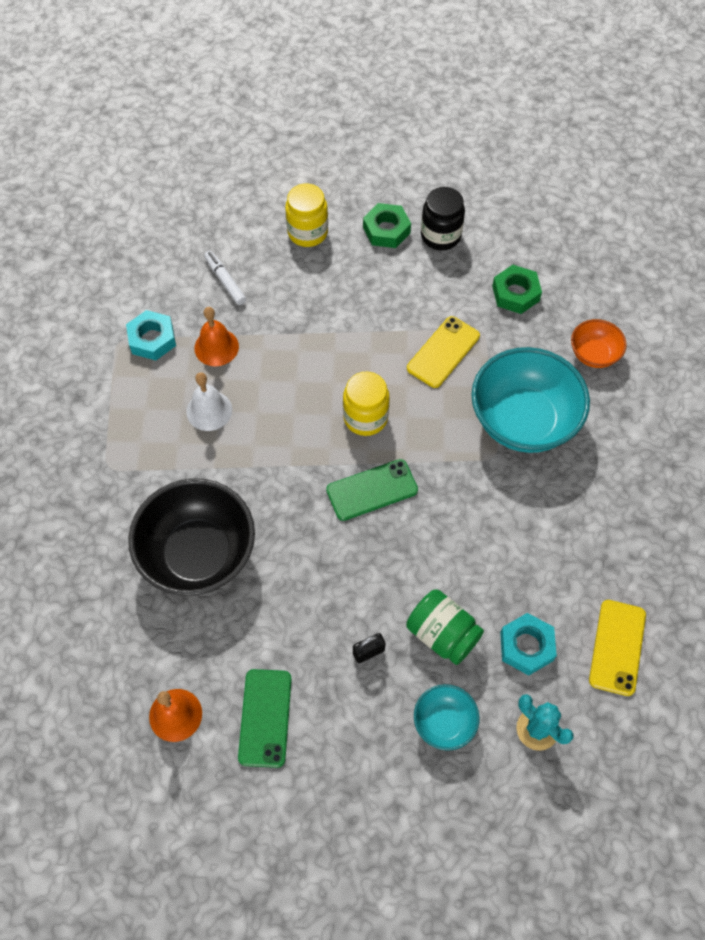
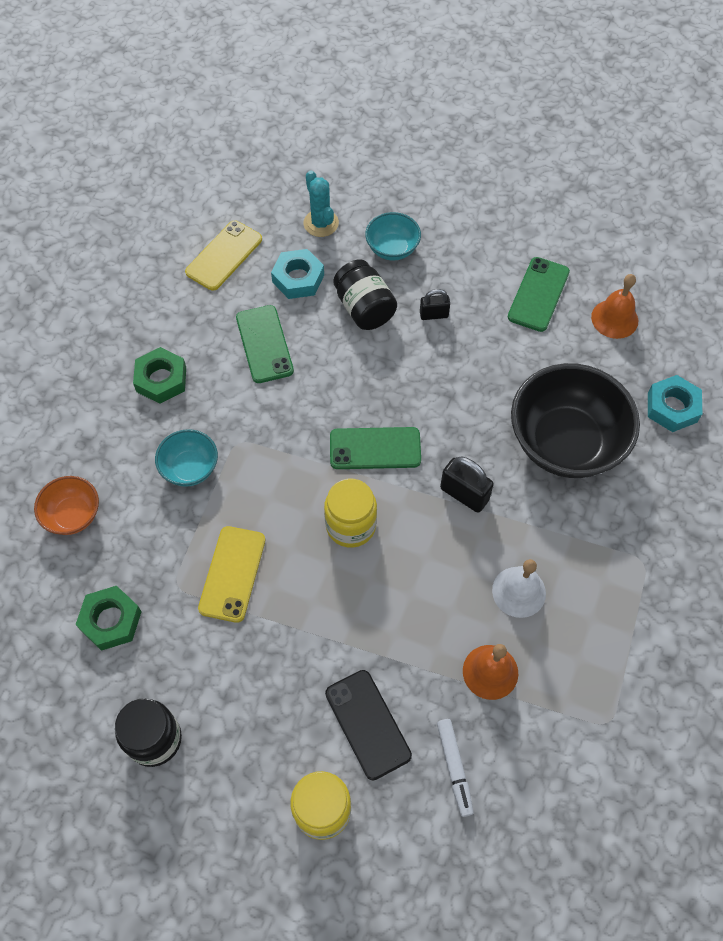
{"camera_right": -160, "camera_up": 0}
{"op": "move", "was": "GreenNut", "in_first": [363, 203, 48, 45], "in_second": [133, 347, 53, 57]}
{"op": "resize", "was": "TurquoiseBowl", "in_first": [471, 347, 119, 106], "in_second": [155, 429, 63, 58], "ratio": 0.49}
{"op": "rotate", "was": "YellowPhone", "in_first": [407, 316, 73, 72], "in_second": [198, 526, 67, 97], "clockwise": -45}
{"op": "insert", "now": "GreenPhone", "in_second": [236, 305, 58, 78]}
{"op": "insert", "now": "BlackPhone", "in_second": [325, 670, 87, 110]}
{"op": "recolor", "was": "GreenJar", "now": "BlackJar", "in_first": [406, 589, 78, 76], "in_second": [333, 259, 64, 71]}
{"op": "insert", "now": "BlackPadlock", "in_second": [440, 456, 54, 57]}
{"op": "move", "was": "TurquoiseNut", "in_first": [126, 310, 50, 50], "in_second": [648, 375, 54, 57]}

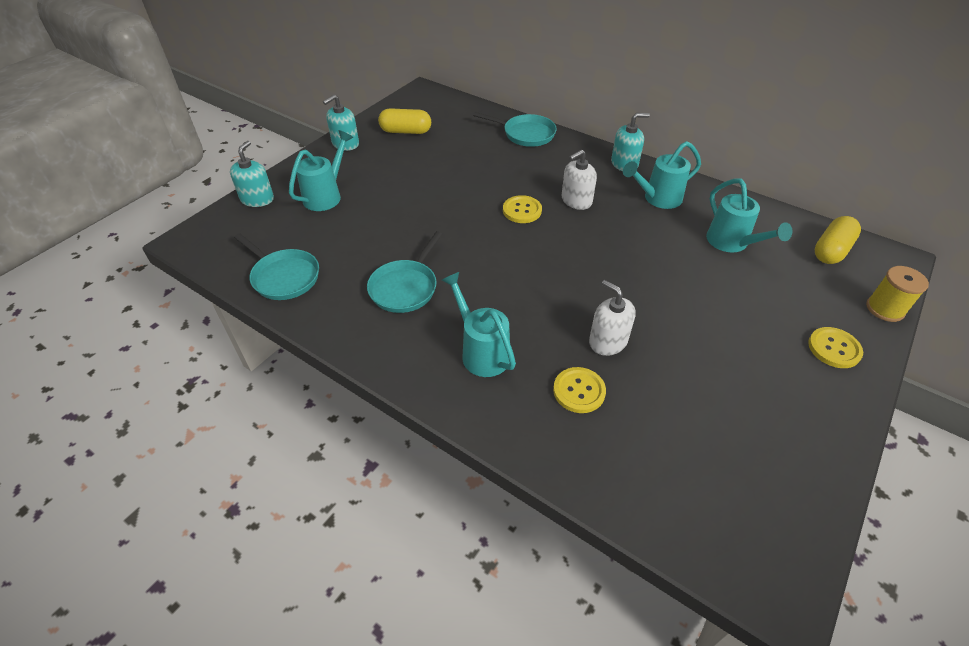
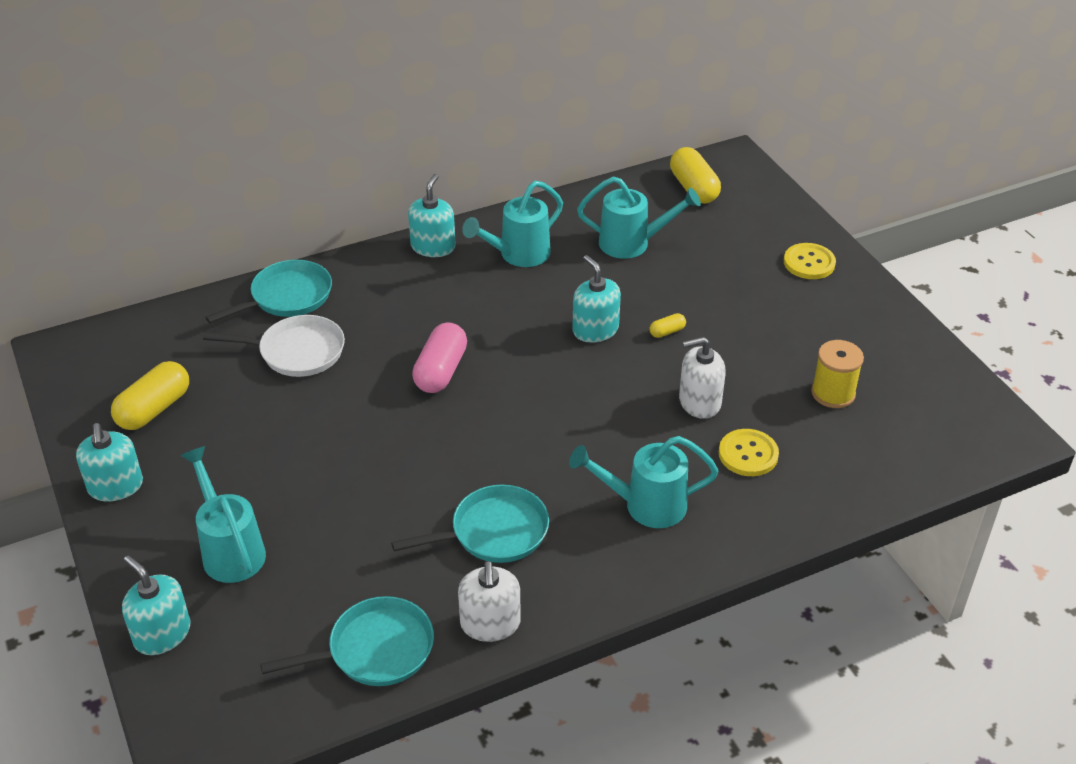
{"camera_right": -60, "camera_up": -5}
{"op": "insert", "now": "WhitePan", "in_second": [203, 315, 142, 62]}
{"op": "rotate", "was": "TurquoisePan", "in_first": [367, 231, 75, 82], "in_second": [391, 485, 158, 78], "clockwise": -75}
{"op": "replace", "was": "YellowButton", "now": "PinkCapsule", "in_first": [503, 195, 39, 28], "in_second": [412, 322, 55, 71]}
{"op": "move", "was": "WhiteSoapDispenser", "in_first": [562, 149, 35, 61], "in_second": [458, 561, 63, 81]}
{"op": "rotate", "was": "TurquoiseWateringCan", "in_first": [623, 141, 78, 68], "in_second": [462, 181, 101, 86], "clockwise": 45}
{"op": "insert", "now": "TurquoiseSoapDispenser", "in_second": [572, 255, 49, 88]}
{"op": "insert", "now": "YellowCapsule", "in_second": [649, 313, 37, 25]}
{"op": "move", "was": "YellowSpool", "in_first": [866, 266, 63, 56], "in_second": [811, 340, 53, 68]}

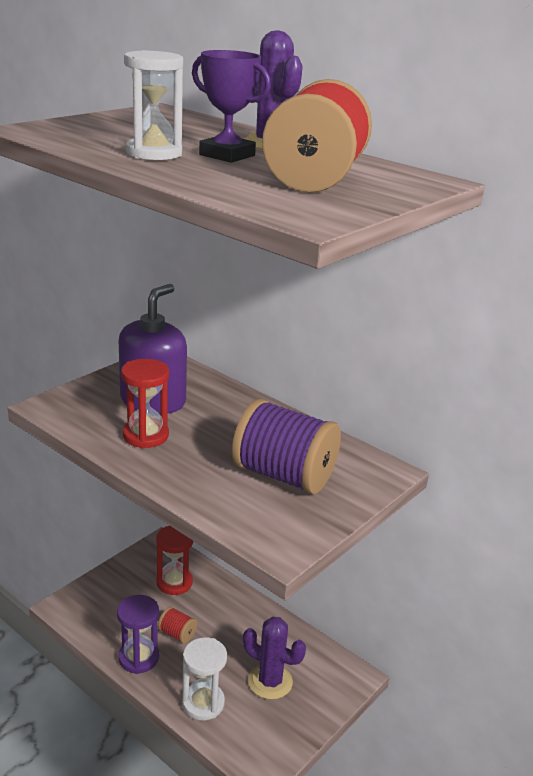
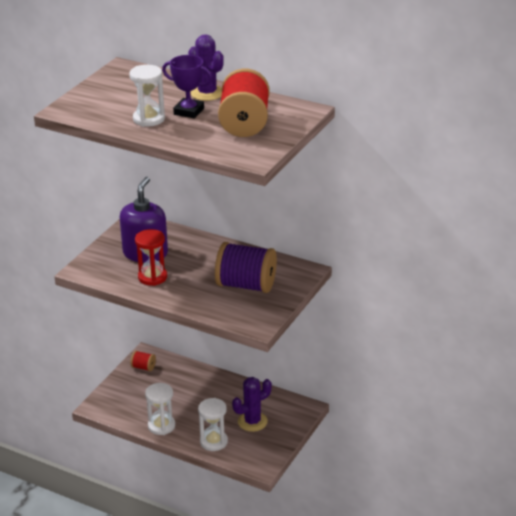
{"camera_right": -10, "camera_up": 5}
{"op": "move", "was": "RedSpool", "in_first": [158, 607, 39, 37], "in_second": [131, 351, 25, 20]}
{"op": "recolor", "was": "PurpleHourglass", "now": "WhiteHourglass", "in_first": [117, 595, 42, 79], "in_second": [145, 383, 30, 52]}
{"op": "rotate", "was": "PurpleCactus", "in_first": [243, 617, 63, 83], "in_second": [232, 377, 40, 55], "clockwise": -45}
{"op": "delete", "was": "RedHourglass", "in_first": [156, 526, 38, 69]}

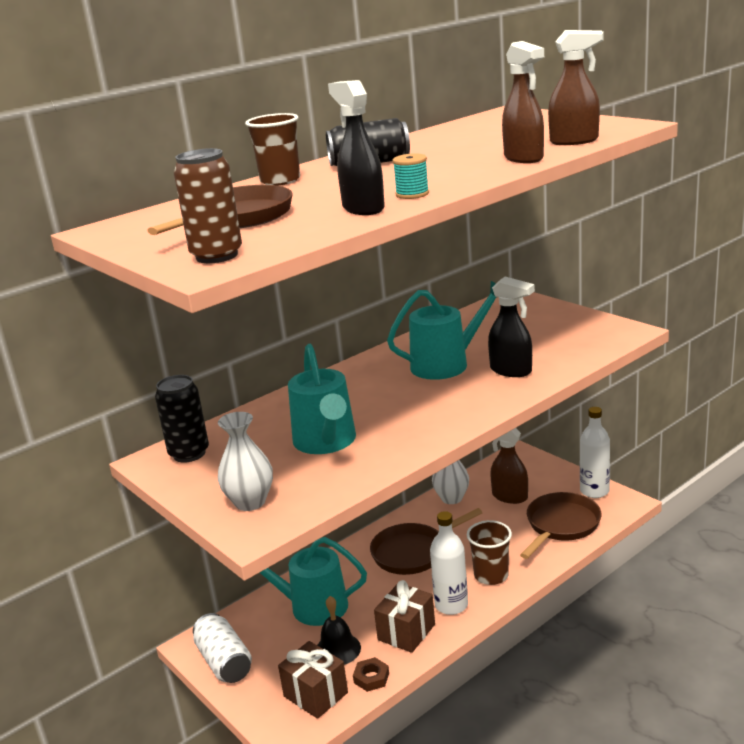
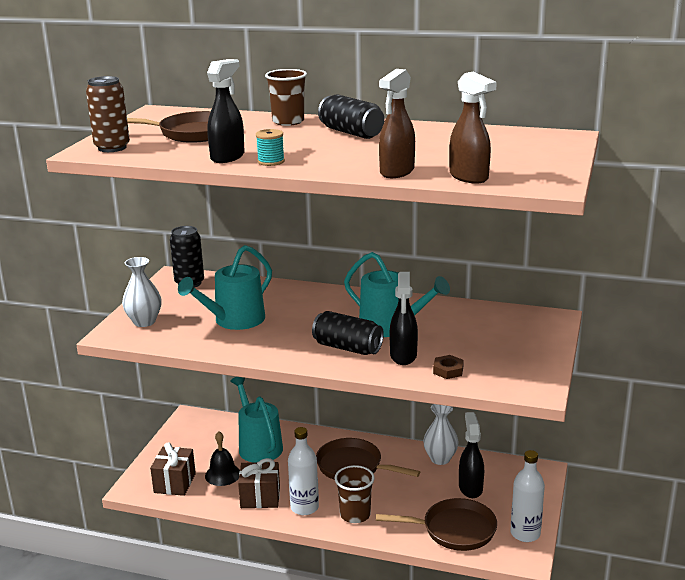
{"camera_right": 55, "camera_up": 0}
{"op": "insert", "now": "BlackCan", "in_second": [312, 311, 72, 44]}
{"op": "move", "was": "BrownNut", "in_first": [353, 657, 36, 35], "in_second": [433, 355, 31, 24]}
{"op": "recolor", "was": "BrownSprayBottle", "now": "BlackSprayBottle", "in_first": [490, 428, 38, 76], "in_second": [459, 412, 25, 86]}
{"op": "delete", "was": "WhiteCan", "in_first": [193, 613, 59, 70]}

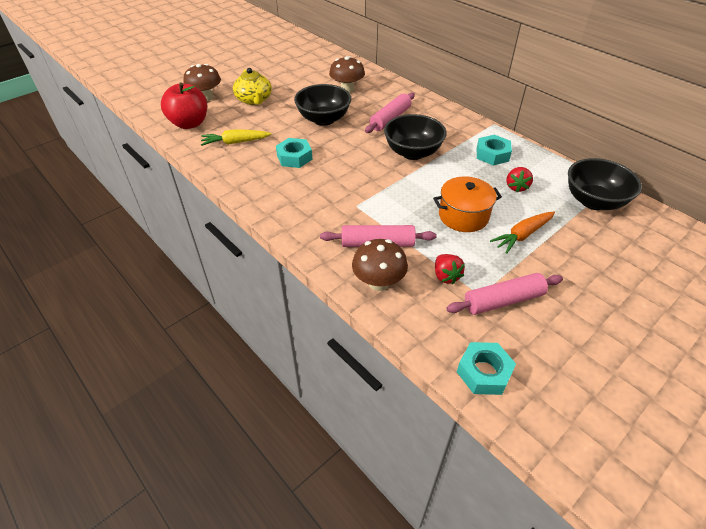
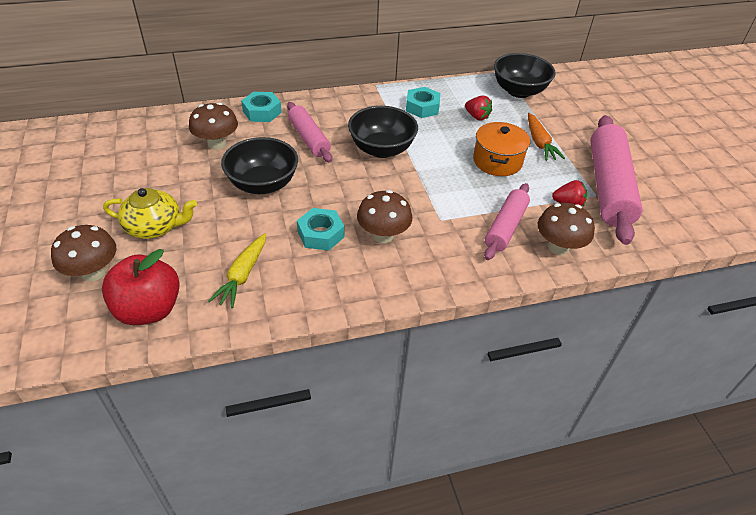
{"camera_right": -65, "camera_up": 0}
{"op": "move", "was": "TurquoiseNut", "in_first": [457, 342, 59, 53], "in_second": [241, 92, 41, 30]}
{"op": "insert", "now": "BrownMushroom", "in_second": [357, 190, 56, 53]}
{"op": "resize", "was": "PinkRollingPin", "in_first": [446, 273, 117, 42], "in_second": [590, 115, 52, 130], "ratio": 1.73}

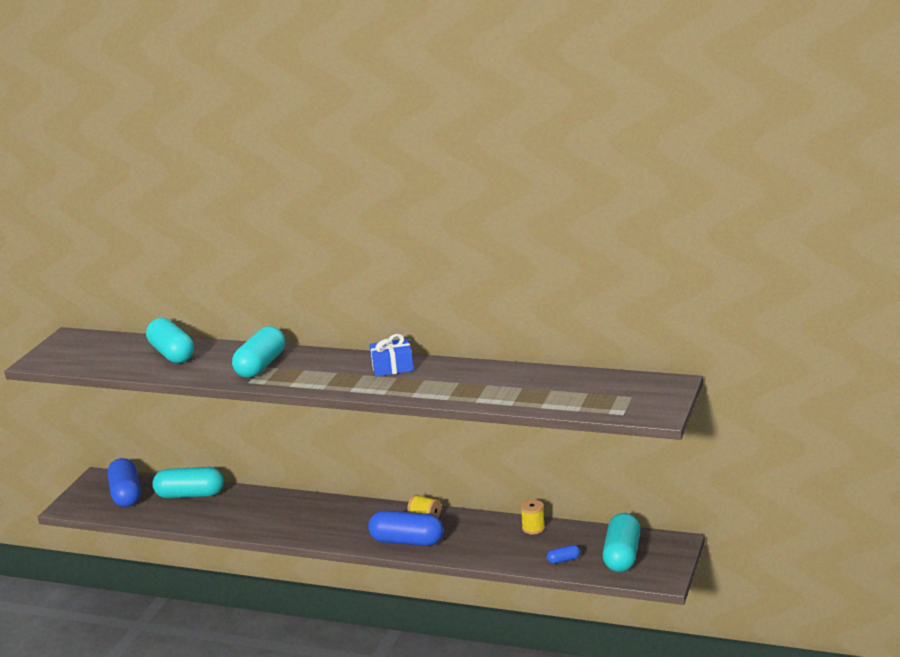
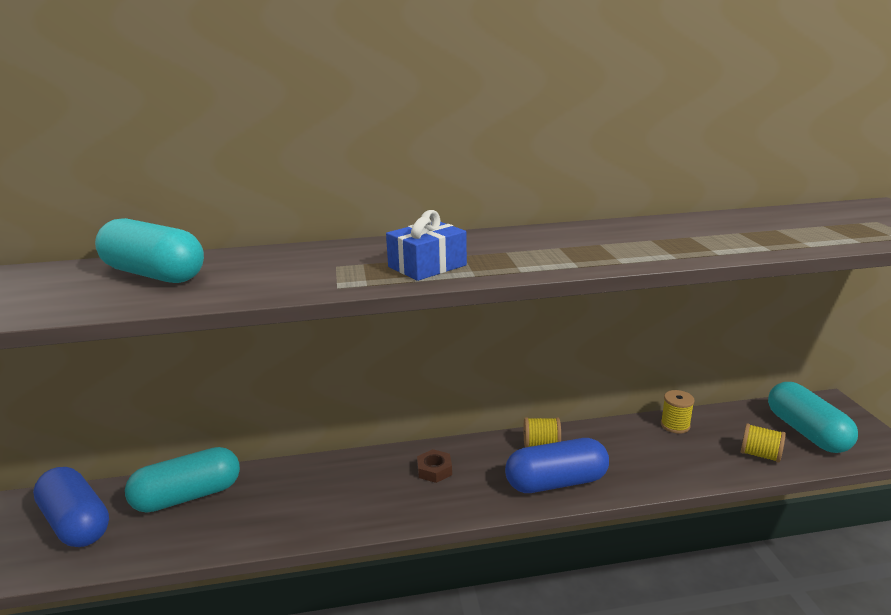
{"camera_right": -30, "camera_up": 0}
{"op": "move", "was": "BlueGift", "in_first": [369, 334, 45, 43], "in_second": [386, 210, 81, 71]}
{"op": "insert", "now": "BrownNut", "in_second": [417, 449, 35, 34]}
{"op": "replace", "was": "BlueCapsule", "now": "YellowSpool", "in_first": [547, 545, 33, 19], "in_second": [741, 423, 45, 40]}
{"op": "delete", "was": "TurquoiseCapsule", "in_first": [232, 326, 53, 52]}

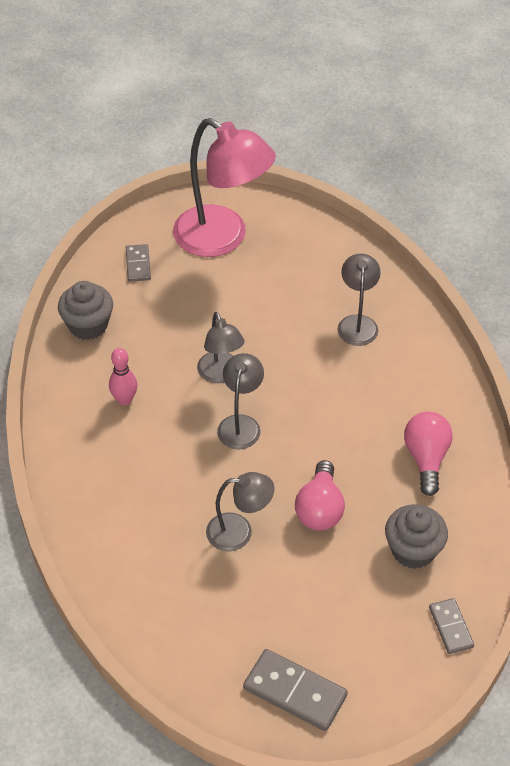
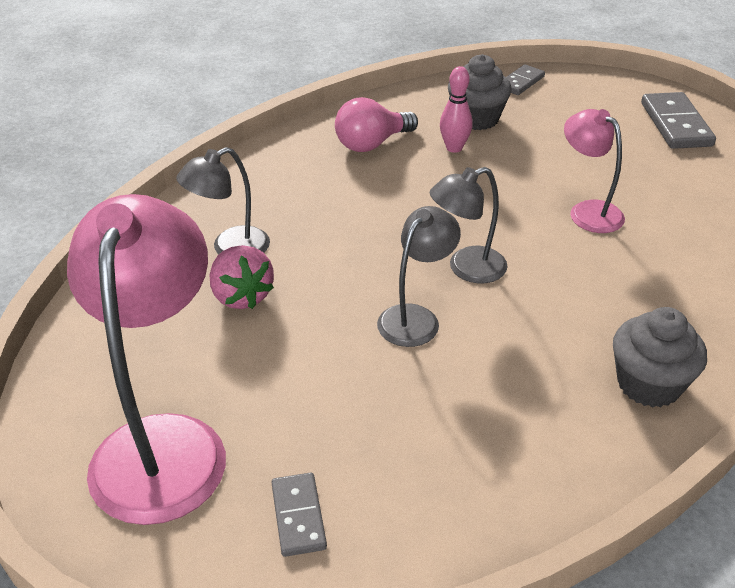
{"camera_right": -125, "camera_up": -10}
{"op": "insert", "now": "PinkStrawberry", "in_second": [210, 245, 64, 64]}
{"op": "rotate", "was": "GreyDomino", "in_first": [126, 244, 25, 38], "in_second": [271, 473, 56, 84], "clockwise": -60}
{"op": "move", "was": "PinkBowlingPin", "in_first": [109, 348, 28, 58], "in_second": [440, 66, 32, 87]}
{"op": "recolor", "was": "GreyLamp", "now": "PinkLamp", "in_first": [206, 472, 68, 80], "in_second": [564, 109, 61, 124]}
{"op": "move", "was": "GreyCupcake", "in_first": [58, 281, 55, 59], "in_second": [613, 307, 94, 100]}
{"op": "delete", "was": "PinkLightBulb", "in_first": [295, 460, 50, 71]}

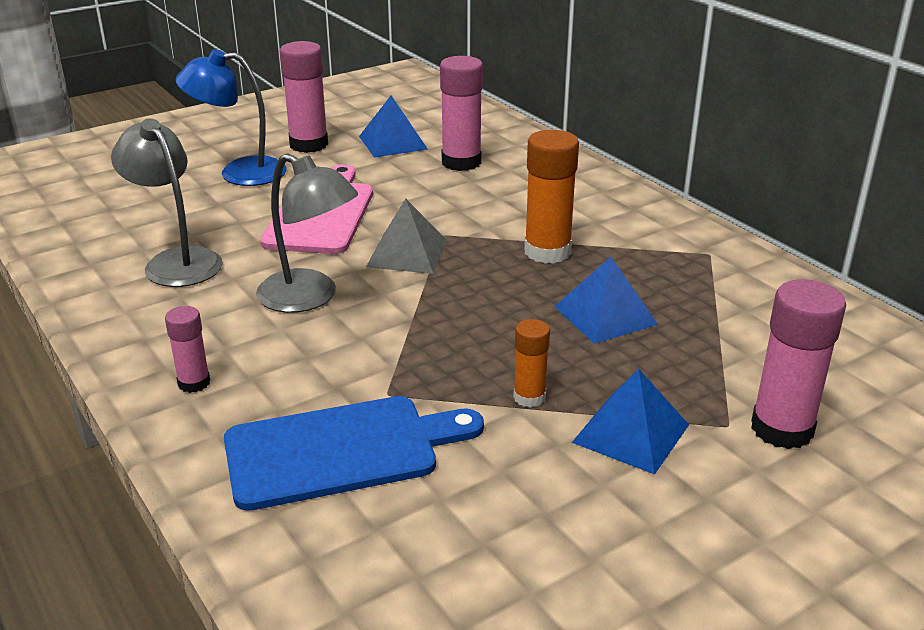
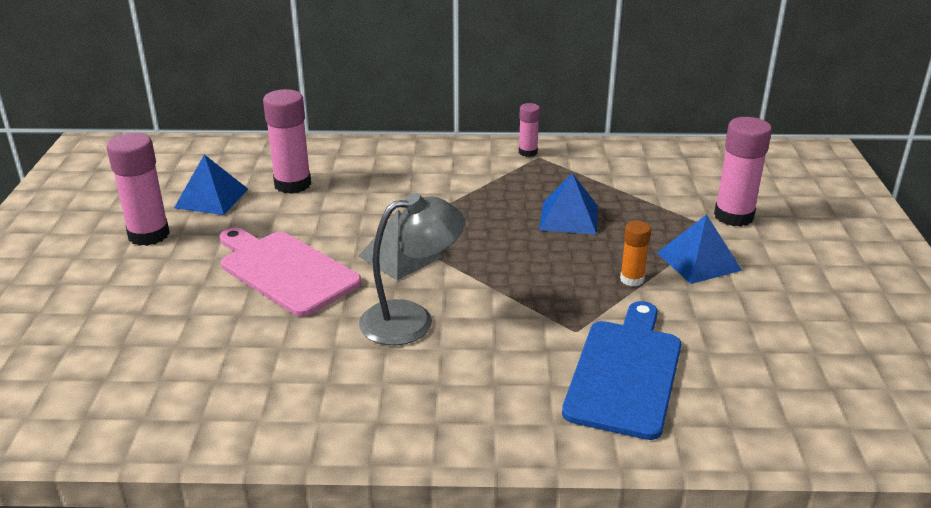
{"camera_right": -55, "camera_up": 0}
{"op": "move", "was": "PinkGlueStick", "in_first": [165, 306, 45, 87], "in_second": [519, 103, 21, 54]}
{"op": "delete", "was": "GreyLamp", "in_first": [111, 118, 112, 169]}
{"op": "delete", "was": "BlueLamp", "in_first": [176, 49, 110, 137]}
{"op": "delete", "was": "OrangeGlueStick", "in_first": [524, 130, 55, 134]}

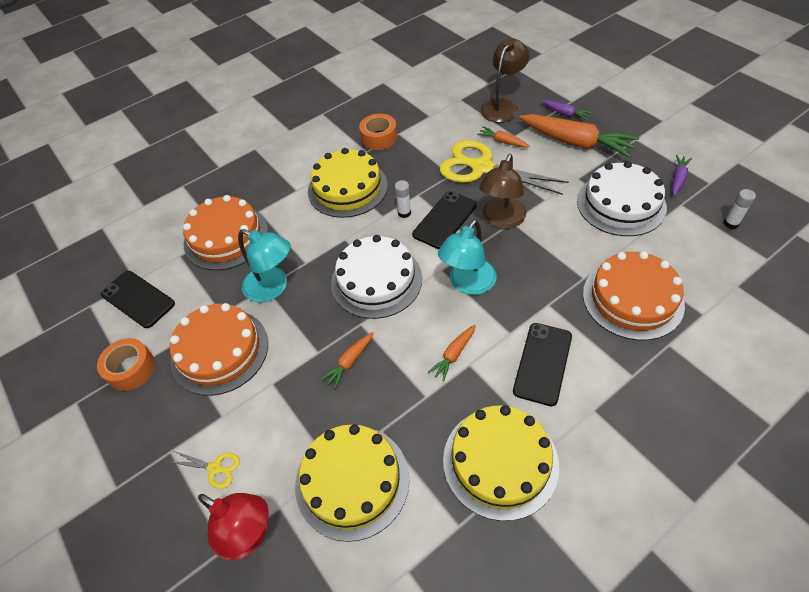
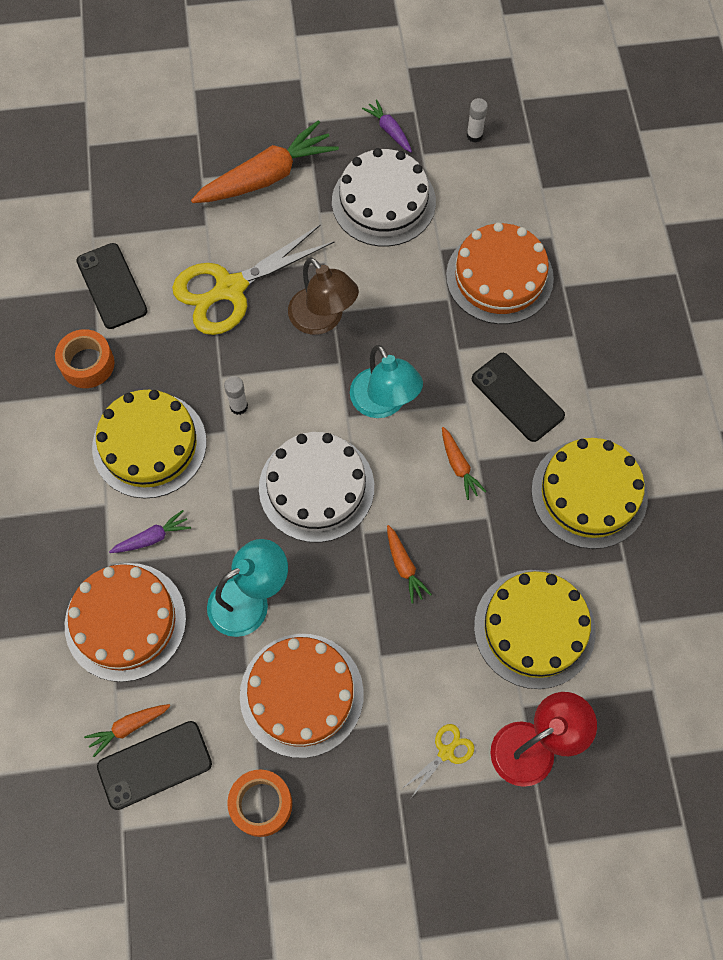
{"camera_right": -65, "camera_up": 15}
{"op": "move", "was": "BlackPhone", "in_first": [412, 191, 65, 58], "in_second": [76, 243, 72, 86]}
{"op": "move", "was": "OrangeCarrot", "in_first": [477, 126, 53, 21], "in_second": [84, 704, 86, 53]}
{"op": "move", "was": "PurpleCarrot", "in_first": [541, 100, 52, 21], "in_second": [109, 510, 82, 43]}
{"op": "delete", "was": "BrownLamp", "in_first": [480, 38, 50, 85]}

